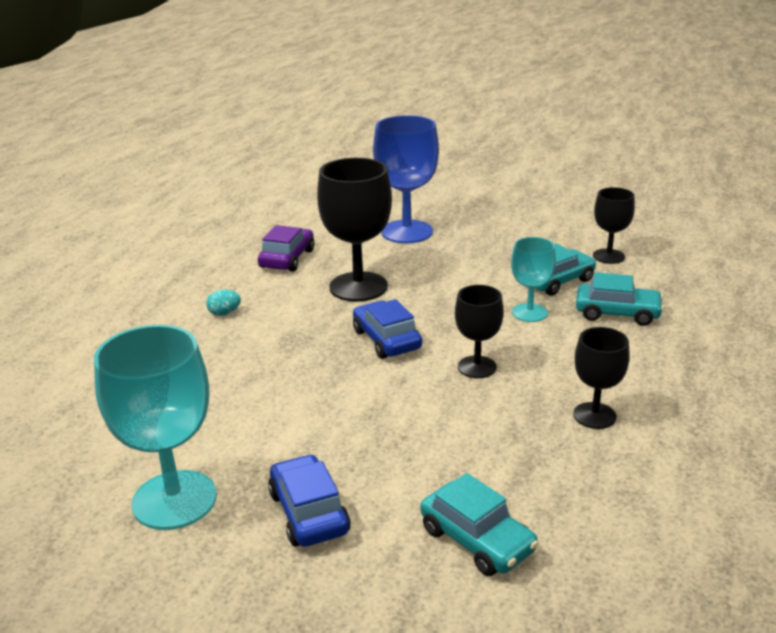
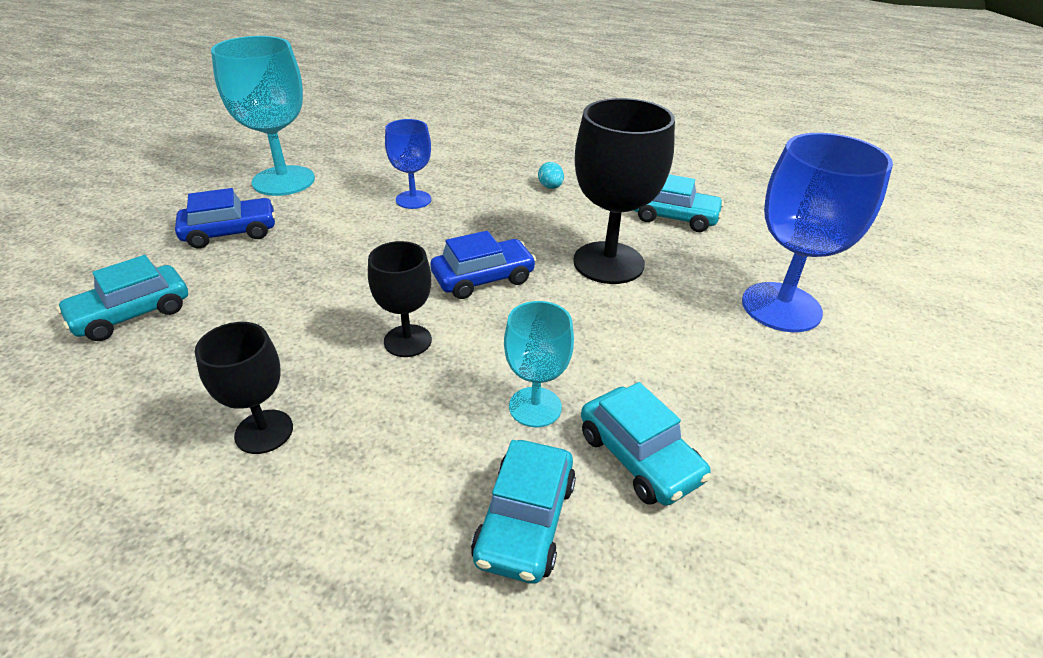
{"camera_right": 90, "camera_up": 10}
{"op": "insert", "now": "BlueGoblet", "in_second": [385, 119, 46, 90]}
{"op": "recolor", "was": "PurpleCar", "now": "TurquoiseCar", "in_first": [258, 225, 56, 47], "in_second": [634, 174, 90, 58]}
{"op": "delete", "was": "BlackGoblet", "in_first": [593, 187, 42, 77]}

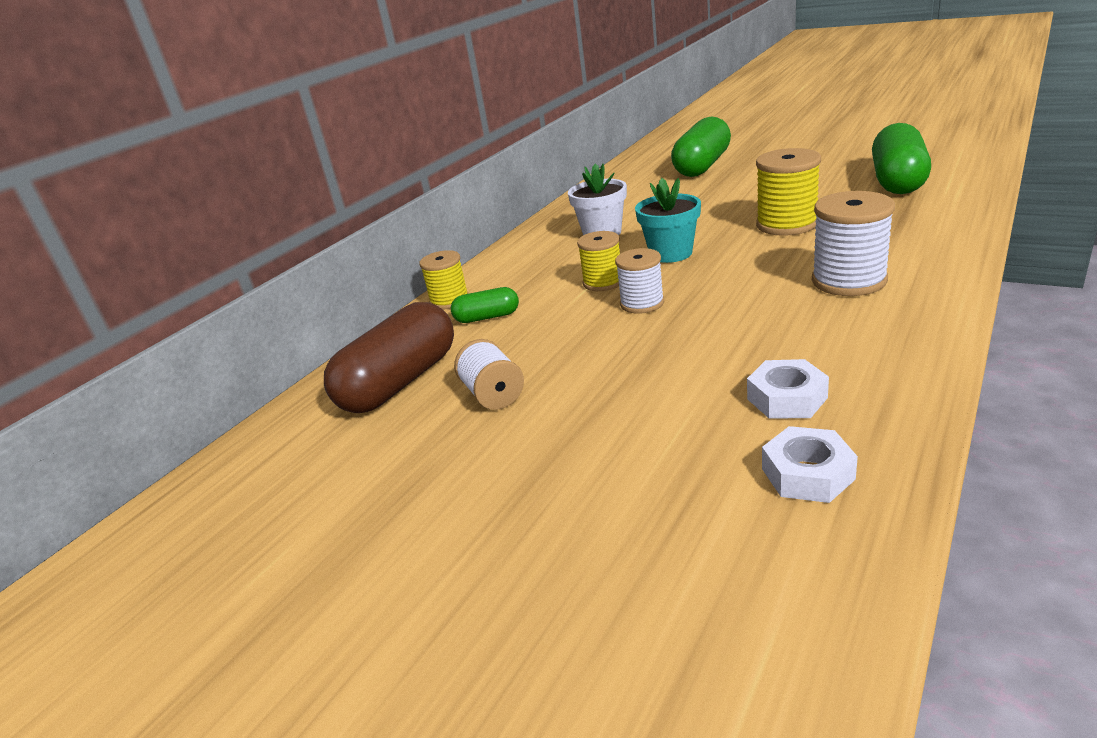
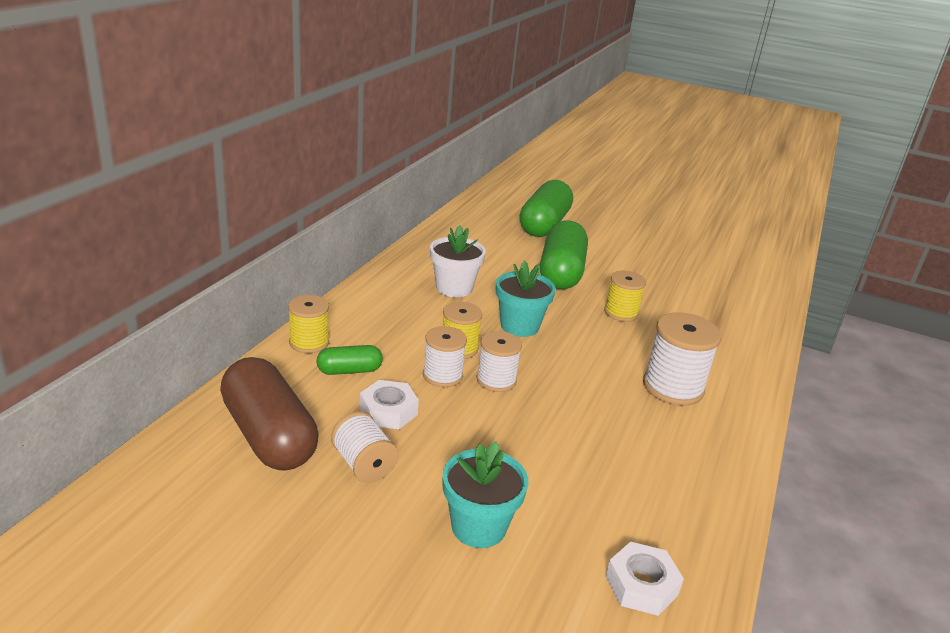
{"camera_right": -15, "camera_up": 0}
{"op": "rotate", "was": "BrownCapsule", "in_first": [324, 302, 130, 111], "in_second": [220, 357, 99, 114], "clockwise": -60}
{"op": "move", "was": "WhiteNut", "in_first": [747, 359, 82, 60], "in_second": [360, 380, 59, 49]}
{"op": "insert", "now": "WhiteSpool", "in_second": [423, 326, 44, 61]}
{"op": "insert", "now": "TurquoiseFlowerPot", "in_second": [443, 441, 85, 107]}
{"op": "move", "was": "GreenCapsule", "in_first": [872, 123, 59, 71], "in_second": [540, 220, 48, 69]}
{"op": "resize", "was": "YellowSpool", "in_first": [756, 148, 65, 88], "in_second": [604, 271, 42, 51], "ratio": 0.64}

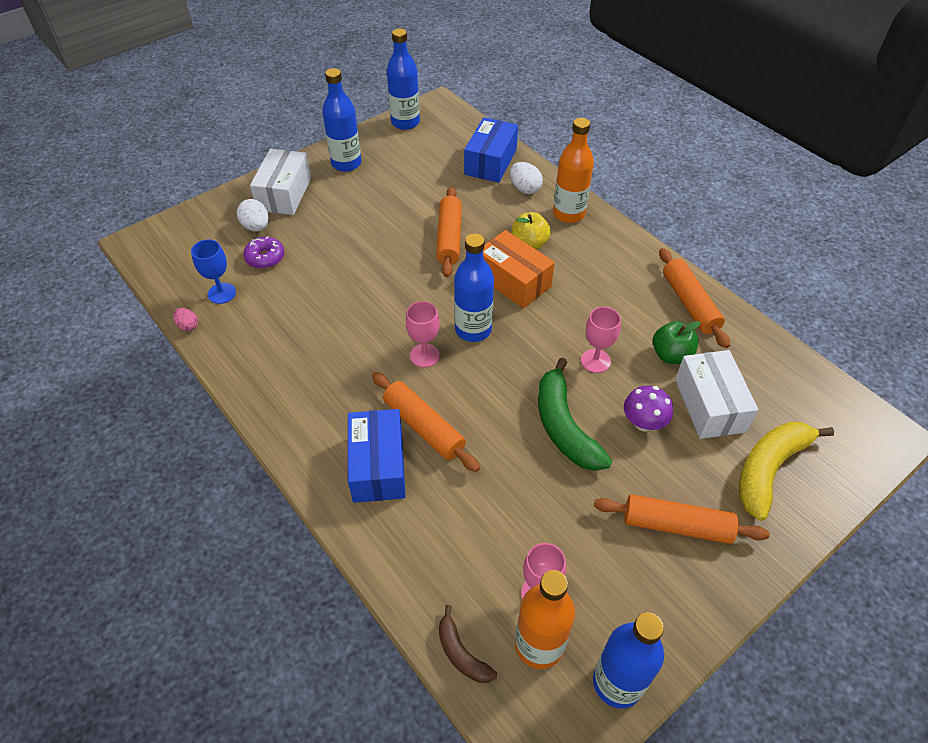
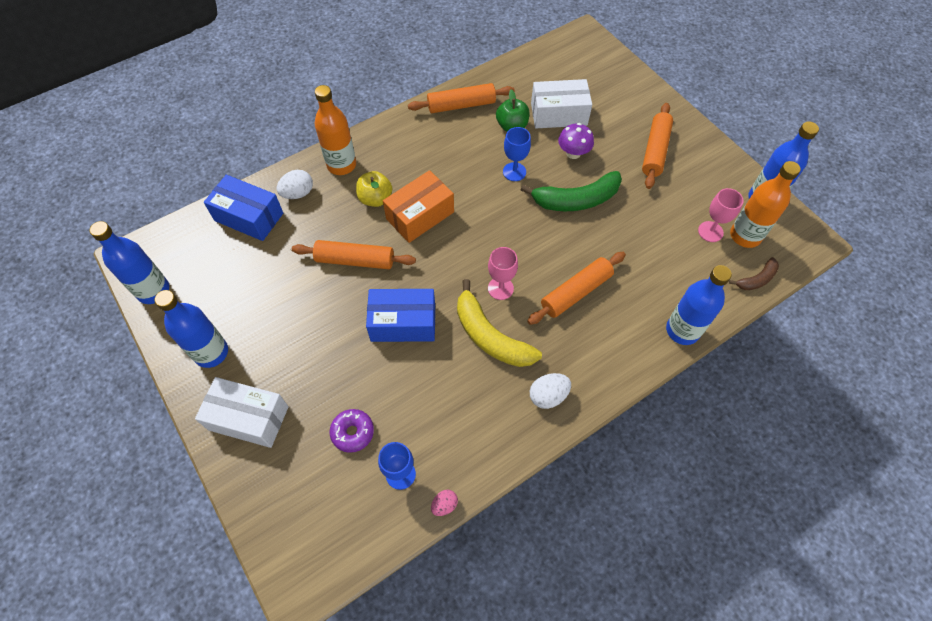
{"camera_right": -85, "camera_up": 10}
{"op": "move", "was": "BlueBox", "in_first": [348, 409, 58, 94], "in_second": [366, 289, 69, 53]}
{"op": "move", "was": "YellowBanana", "in_first": [739, 422, 95, 99], "in_second": [457, 279, 85, 88]}
{"op": "recolor", "was": "PinkGoblet", "now": "BlueGoblet", "in_first": [581, 307, 40, 66], "in_second": [503, 127, 28, 54]}
{"op": "move", "was": "WhiteEgg", "in_first": [237, 199, 32, 32], "in_second": [530, 373, 41, 36]}
{"op": "move", "was": "BlueBottle", "in_first": [454, 234, 40, 108], "in_second": [666, 265, 66, 80]}

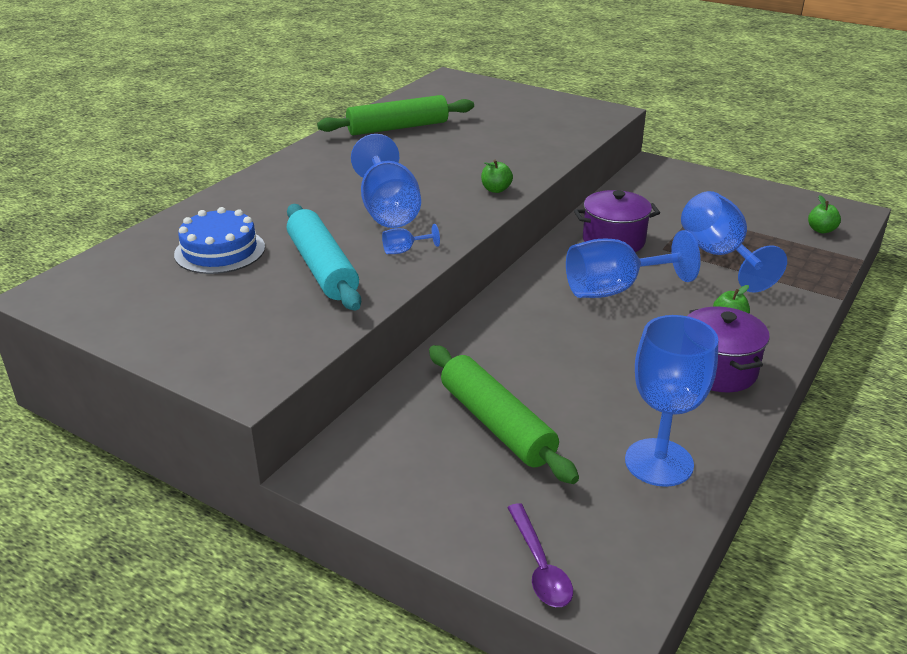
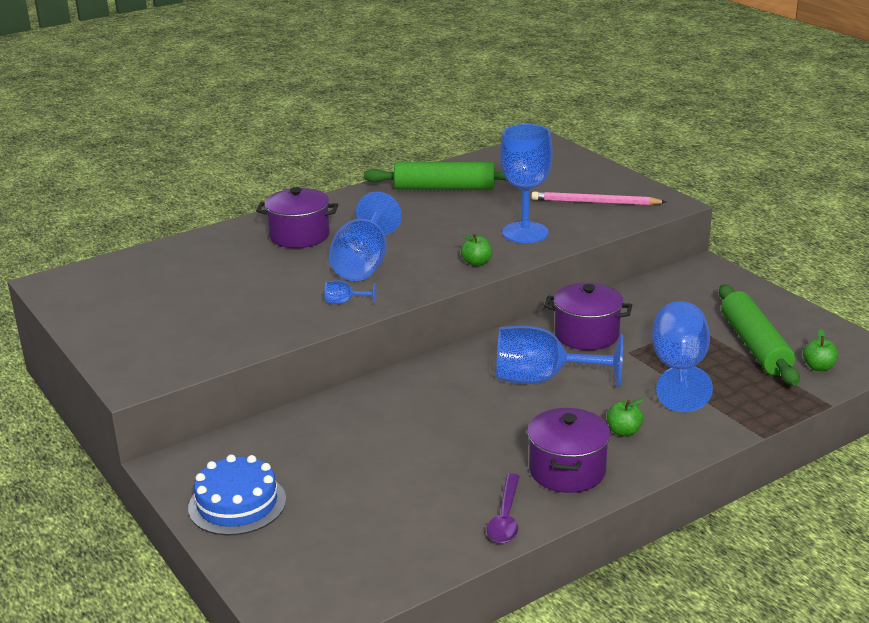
{"camera_right": 25, "camera_up": -5}
{"op": "move", "was": "BlueCake", "in_first": [174, 207, 91, 67], "in_second": [188, 454, 98, 82]}
{"op": "insert", "now": "PurplePot", "in_second": [256, 187, 82, 61]}
{"op": "move", "was": "PurpleSpoon", "in_first": [507, 503, 66, 104], "in_second": [487, 473, 32, 70]}
{"op": "move", "was": "BlueGoblet", "in_first": [625, 315, 93, 172], "in_second": [500, 124, 53, 119]}
{"op": "insert", "now": "PinkPencil", "in_second": [531, 192, 135, 13]}
{"op": "move", "was": "GreenRollingPin", "in_first": [429, 345, 150, 139], "in_second": [719, 285, 81, 101]}
{"op": "delete", "was": "TurquoiseRollingPin", "in_first": [287, 204, 74, 107]}

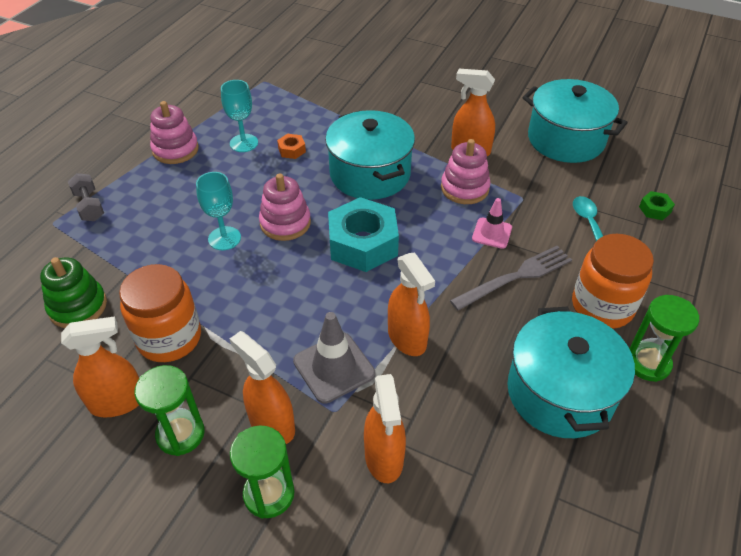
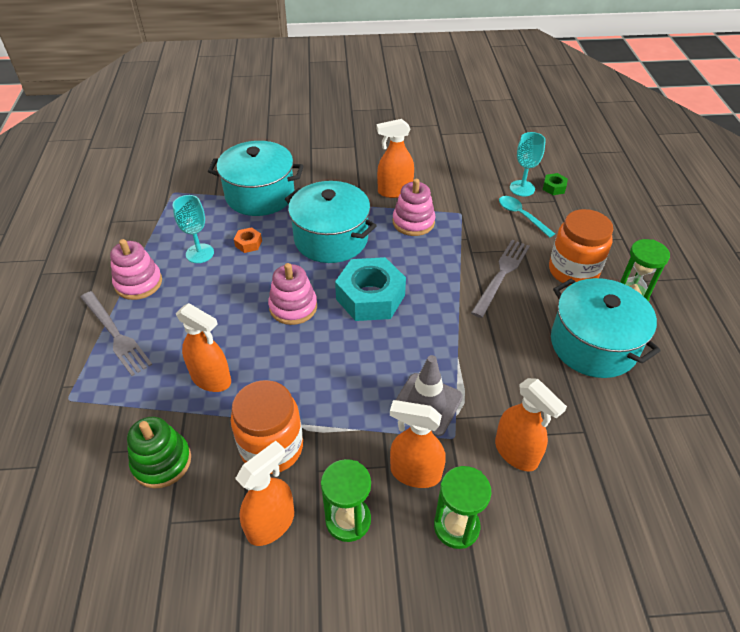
{"camera_right": -30, "camera_up": 0}
{"op": "insert", "now": "GreyFork", "in_second": [80, 291, 72, 85]}
{"op": "move", "was": "OrangeSprayBottle", "in_first": [388, 253, 47, 103], "in_second": [176, 303, 55, 89]}
{"op": "move", "was": "TurquoisePot", "in_first": [523, 79, 104, 84], "in_second": [208, 141, 96, 75]}
{"op": "move", "was": "TurquoiseGoblet", "in_first": [196, 172, 45, 78], "in_second": [510, 132, 36, 64]}
{"op": "delete", "was": "GreyDumbbell", "in_first": [68, 173, 36, 48]}
{"op": "delete", "was": "PinkTrafficCone", "in_first": [472, 198, 40, 51]}

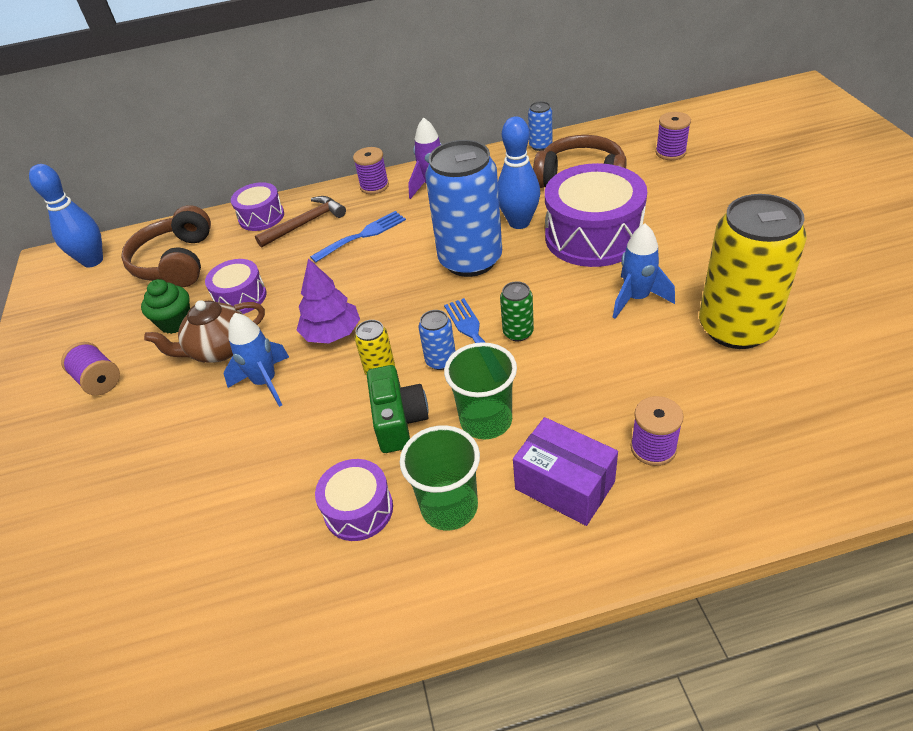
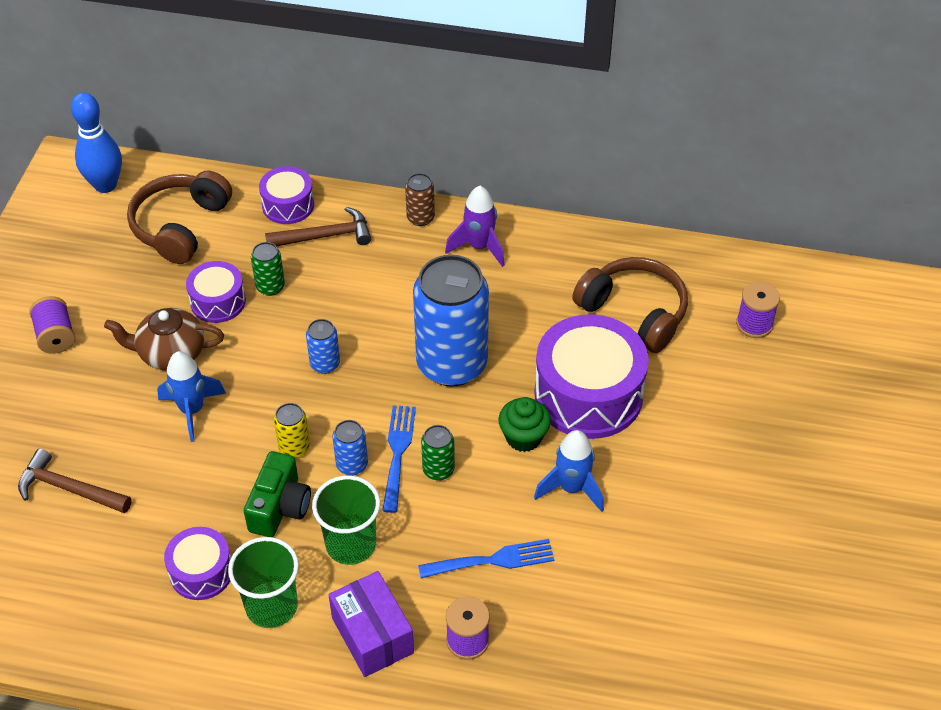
{"camera_right": 20, "camera_up": 5}
{"op": "insert", "now": "BrownHammer", "in_second": [18, 448, 114, 65]}
{"op": "insert", "now": "GreenCan", "in_second": [251, 242, 34, 54]}
{"op": "move", "was": "BlueCan", "in_first": [528, 101, 24, 50], "in_second": [306, 319, 34, 55]}
{"op": "replace", "was": "PurpleSpool", "now": "BrownCan", "in_first": [353, 147, 36, 47], "in_second": [405, 173, 30, 53]}
{"op": "move", "was": "BlueFork", "in_first": [310, 211, 96, 51], "in_second": [418, 539, 136, 39]}
{"op": "move", "was": "GreenCupcake", "in_first": [141, 279, 49, 55], "in_second": [499, 397, 52, 55]}
{"op": "delete", "was": "PurpleTree", "in_first": [297, 258, 63, 85]}
{"op": "delete", "was": "BlueBowlingPin", "in_first": [498, 117, 42, 112]}
{"op": "delete", "was": "YellowCan", "in_first": [699, 194, 108, 155]}

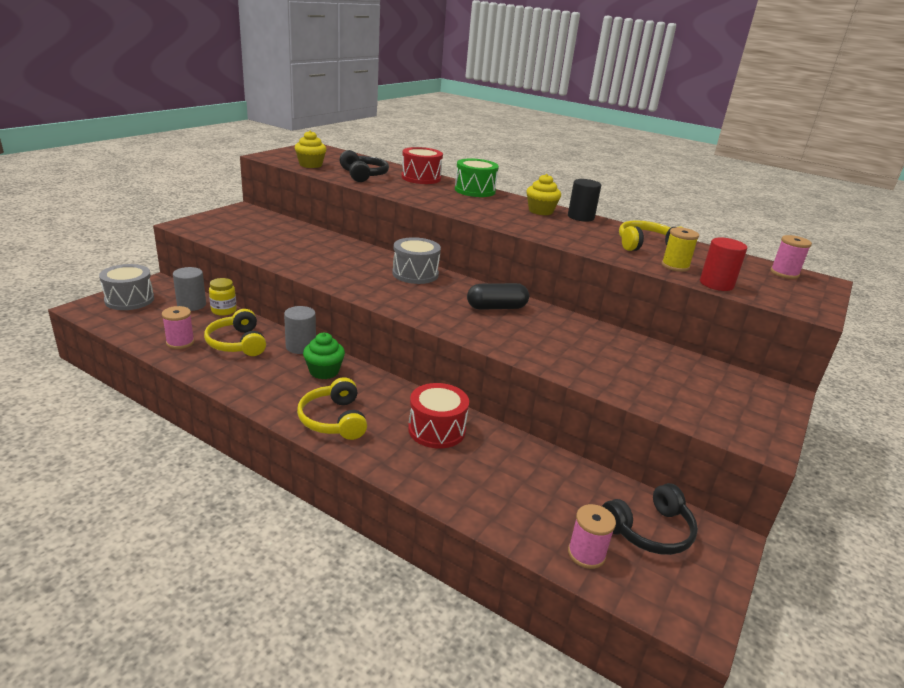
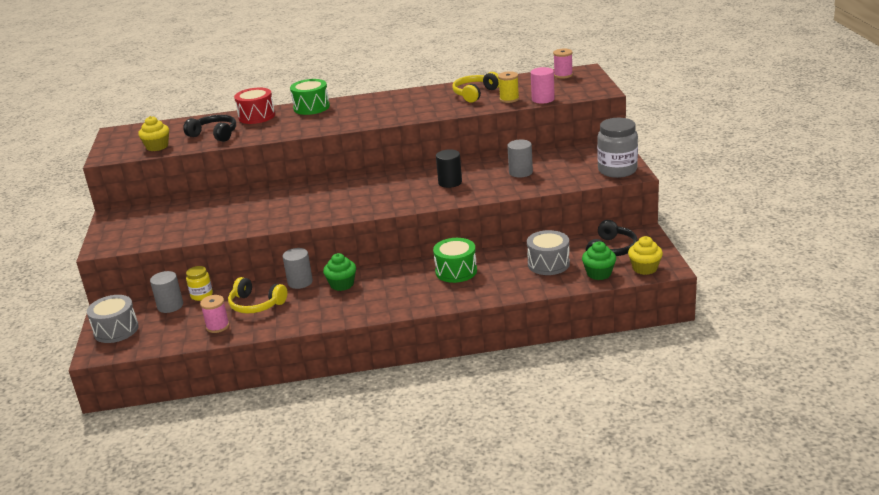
{"camera_right": -35, "camera_up": 0}
{"op": "recolor", "was": "RedDrum", "now": "GreenDrum", "in_first": [408, 383, 61, 65], "in_second": [433, 238, 44, 45]}
{"op": "move", "was": "BlackCylinder", "in_first": [568, 179, 33, 43], "in_second": [436, 149, 26, 39]}
{"op": "insert", "now": "GreyCylinder", "in_second": [507, 140, 26, 38]}
{"op": "move", "was": "GreyDrum", "in_first": [392, 237, 49, 47], "in_second": [527, 230, 43, 45]}
{"op": "recolor", "was": "RedCylinder", "now": "PinkCylinder", "in_first": [700, 237, 47, 54], "in_second": [531, 67, 24, 37]}
{"op": "replace", "was": "PinkSpool", "now": "GreenCupcake", "in_first": [568, 504, 48, 65], "in_second": [582, 242, 34, 38]}
{"op": "insert", "now": "GreyJar", "in_second": [597, 118, 41, 60]}
{"op": "move", "was": "YellowCupcake", "in_first": [527, 174, 34, 41], "in_second": [628, 236, 35, 39]}
{"op": "delete", "was": "YellowHeadphones", "in_first": [297, 377, 70, 63]}
{"op": "delete", "was": "BlackCapsule", "in_first": [467, 283, 62, 27]}

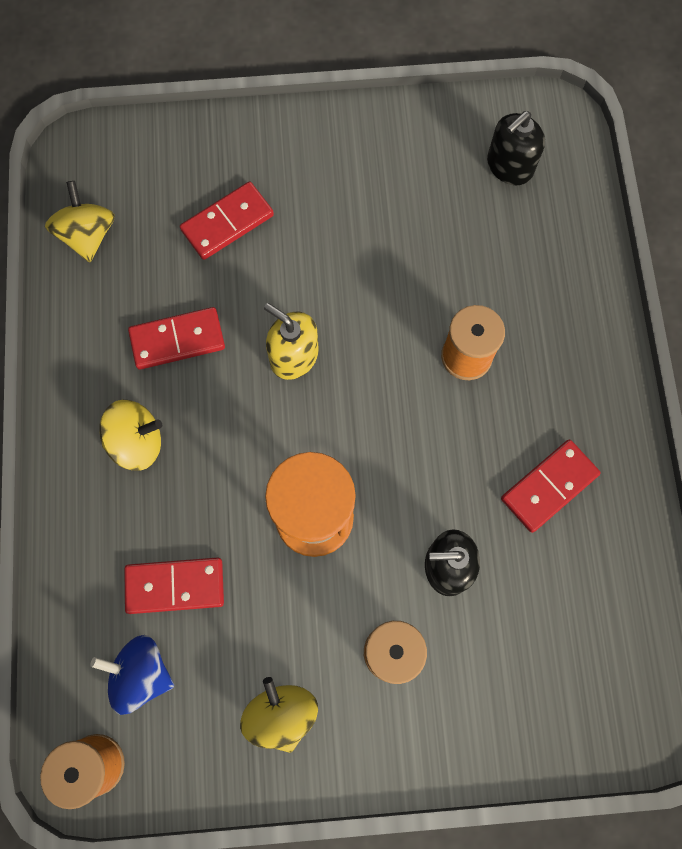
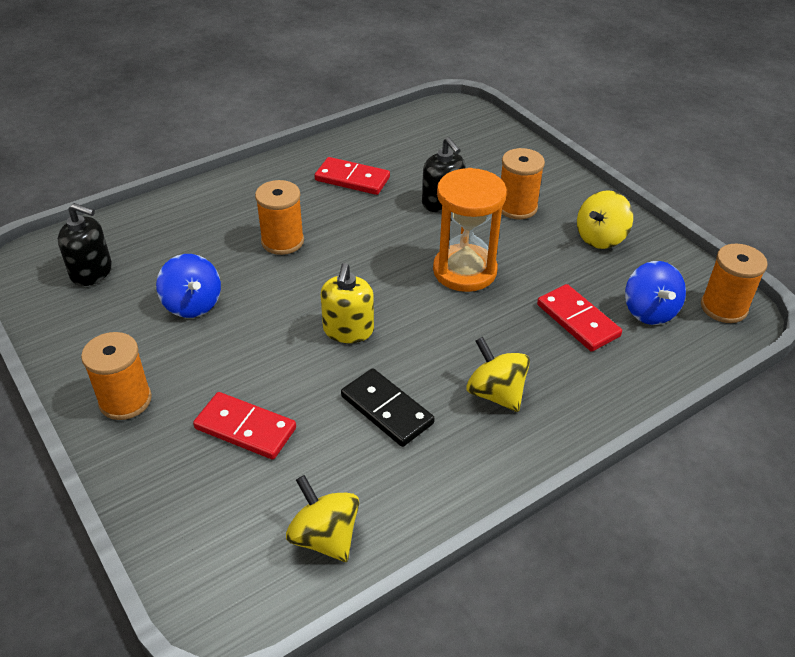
{"camera_right": -120, "camera_up": -30}
{"op": "insert", "now": "OrangeSpool", "in_second": [81, 332, 71, 88]}
{"op": "insert", "now": "BlueSpinningTop", "in_second": [156, 254, 65, 64]}
{"op": "rotate", "was": "YellowSpinningTop", "in_first": [45, 181, 70, 81], "in_second": [286, 475, 73, 87], "clockwise": 90}
{"op": "recolor", "was": "RedDomino", "now": "BlackDomino", "in_first": [128, 307, 97, 63], "in_second": [341, 368, 94, 79]}

